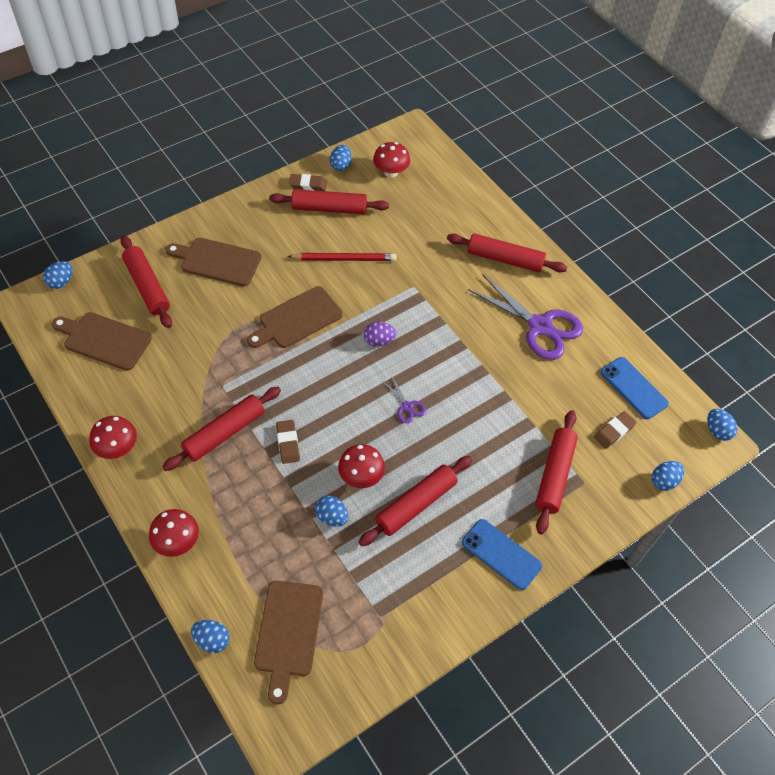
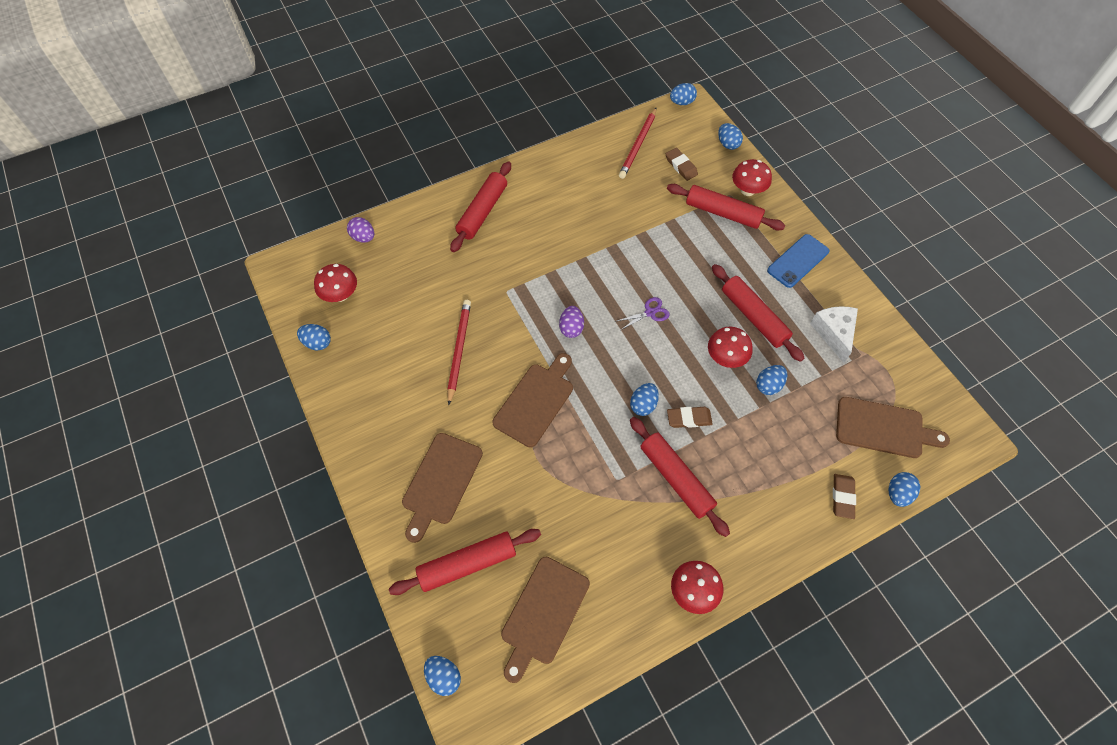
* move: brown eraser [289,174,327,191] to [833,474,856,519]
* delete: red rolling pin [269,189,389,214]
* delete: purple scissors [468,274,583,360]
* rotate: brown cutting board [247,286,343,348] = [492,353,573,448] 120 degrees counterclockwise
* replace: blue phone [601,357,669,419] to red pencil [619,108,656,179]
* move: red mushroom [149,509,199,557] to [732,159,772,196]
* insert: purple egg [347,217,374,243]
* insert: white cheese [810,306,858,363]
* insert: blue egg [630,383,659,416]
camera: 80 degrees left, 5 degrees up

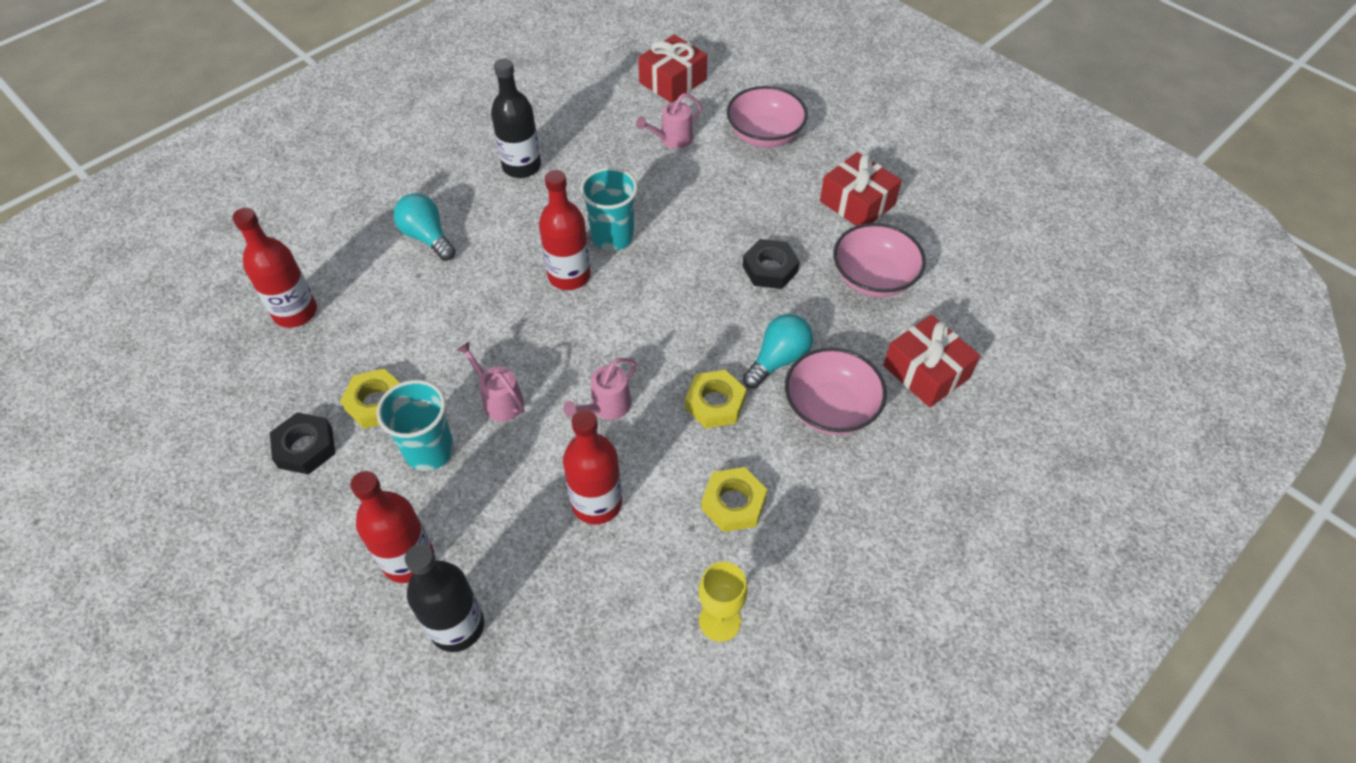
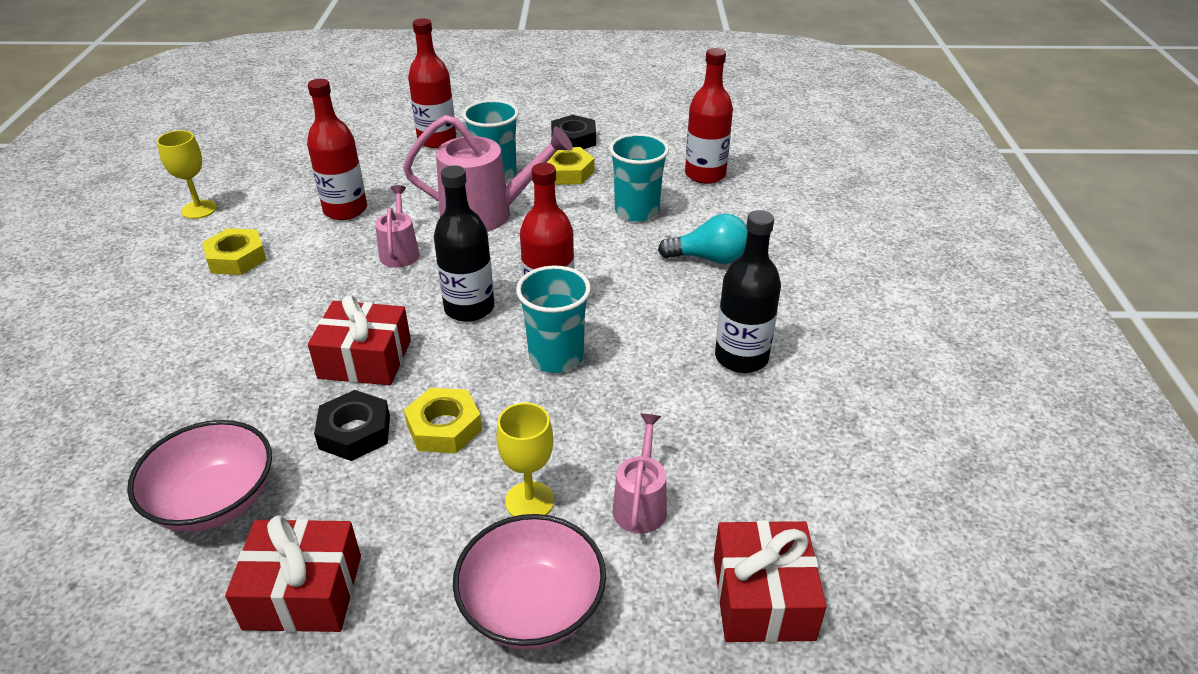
* delete: turquoise light bulb [743,314,813,388]
* move: red gift [883,315,980,408] to [308,295,411,385]
* resize: pink watering can [456,342,524,421] = [403,115,573,232] x1.87
* delete: pink bowl [785,347,887,435]
* move: yellow nut [685,370,747,428] to [404,388,482,453]
* move: black bottle [405,544,484,652] to [434,165,494,322]
* insert: turquoise cup [609,133,669,222]
* insert: yellow goblet [496,403,554,516]
camera: 135 degrees right, 15 degrees down

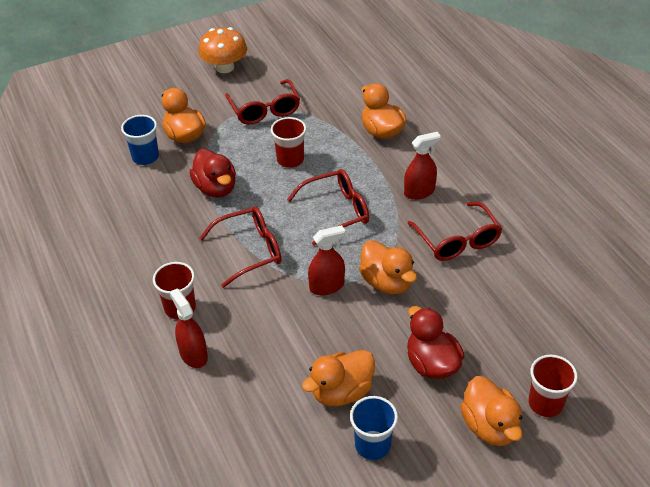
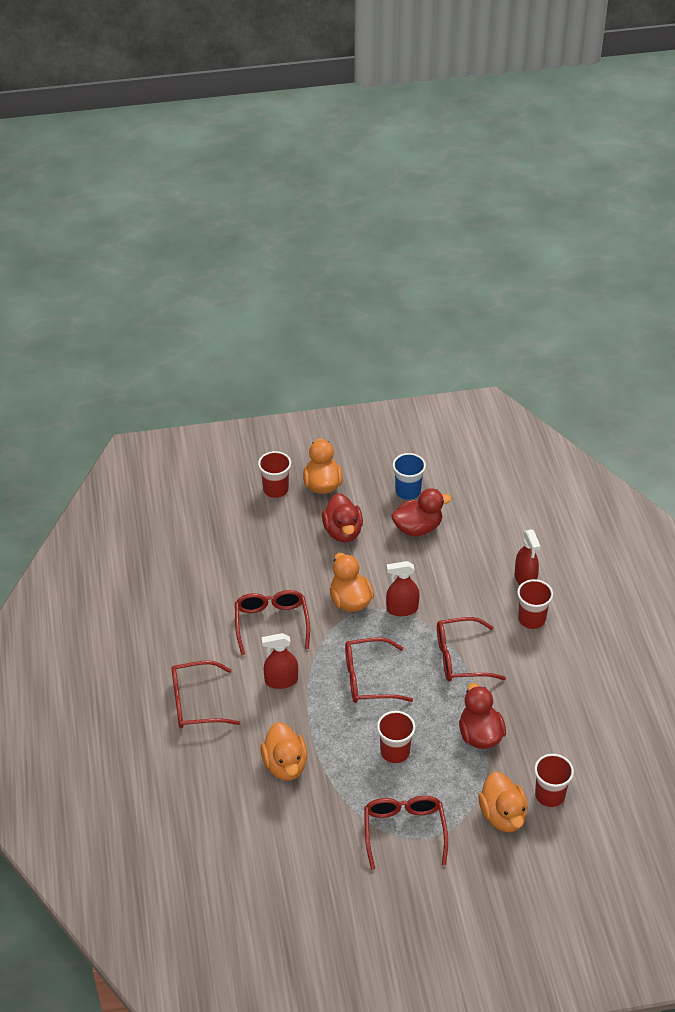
* delete: orange mushroom [198,27,247,73]
* recolor: blue cup [121,115,159,165] to red cup [534,754,574,807]
* recolor: orange duck [302,350,375,406] to red duck [391,488,452,536]
* insert: red glasses [171,661,240,729]
camera: 165 degrees left, 0 degrees up

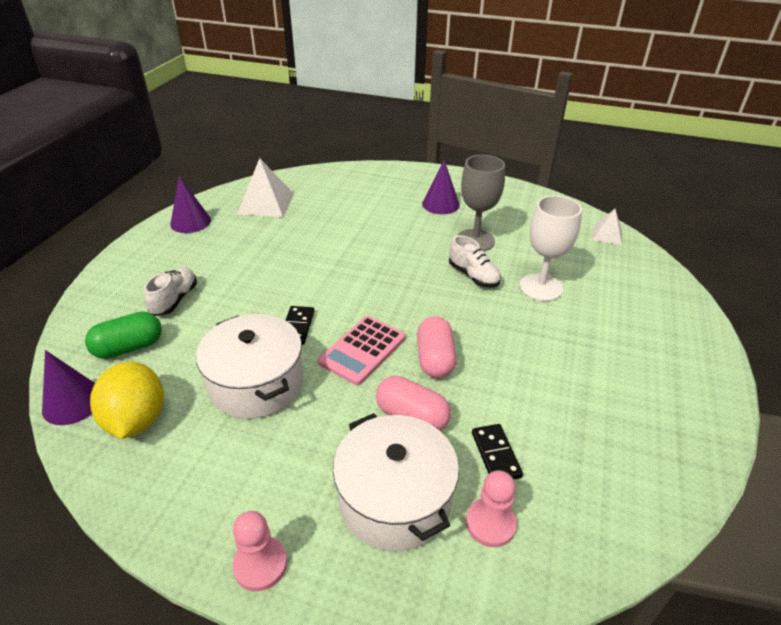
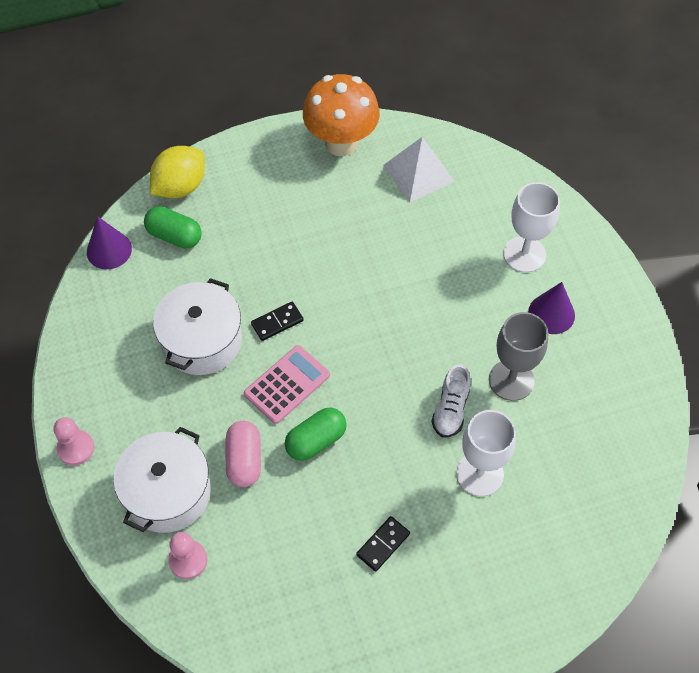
* replace: purple cone [170,176,211,233] to orange mushroom [303,74,380,156]
* delete: white pyramid [592,209,622,245]
* delete: white shoe [144,267,197,316]
* rotate: pink calculator [318,316,405,385] = [244,345,330,424] 135 degrees clockwise
* recolor: pink capsule [417,316,457,378] to green capsule [285,408,347,461]
* move: yellow lemon [90,362,164,439] to [150,146,205,198]
* move: black domino [472,424,523,479] to [356,516,410,572]
* insert: white goblet [503,182,560,273]
camera: 55 degrees right, 20 degrees up

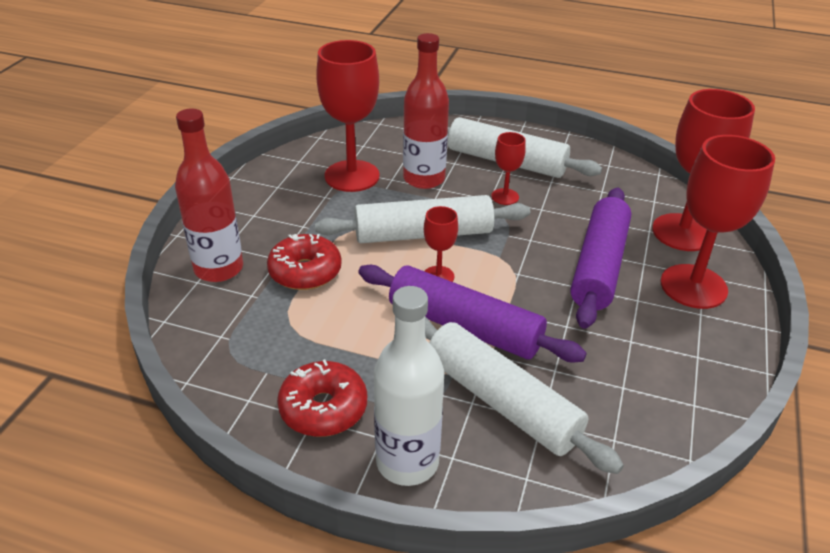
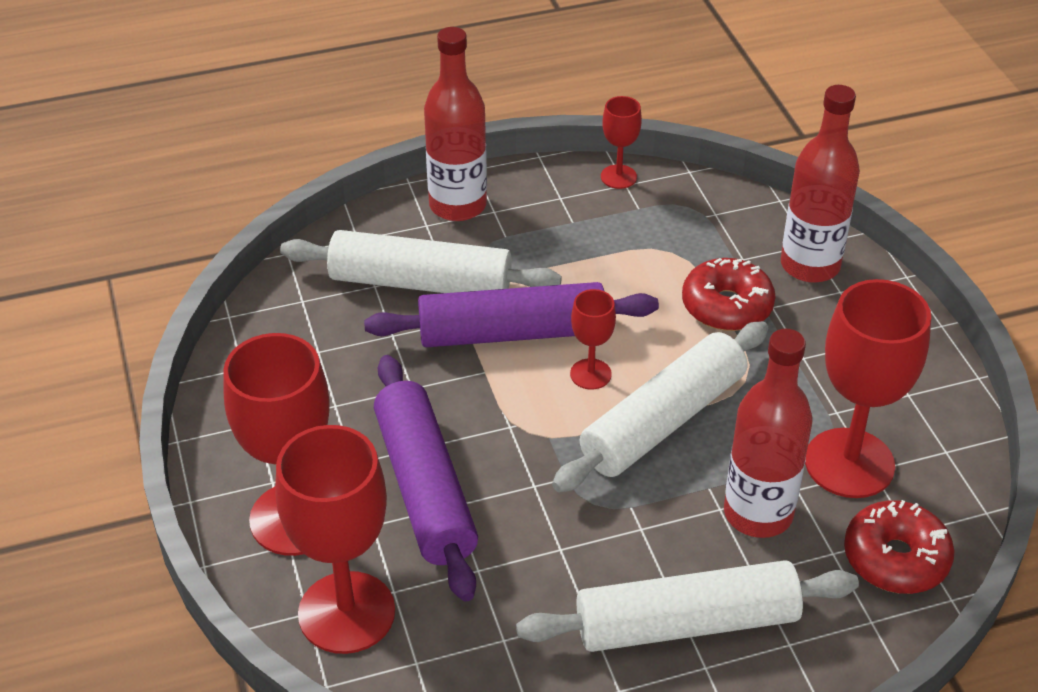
* move: red goblet [491,132,526,205] to [601,96,642,189]
* recolor: white bottle [374,286,444,486] to red bottle [424,27,487,221]
* move: red donut [277,359,367,437] to [844,500,954,594]
camera: 145 degrees right, 5 degrees up

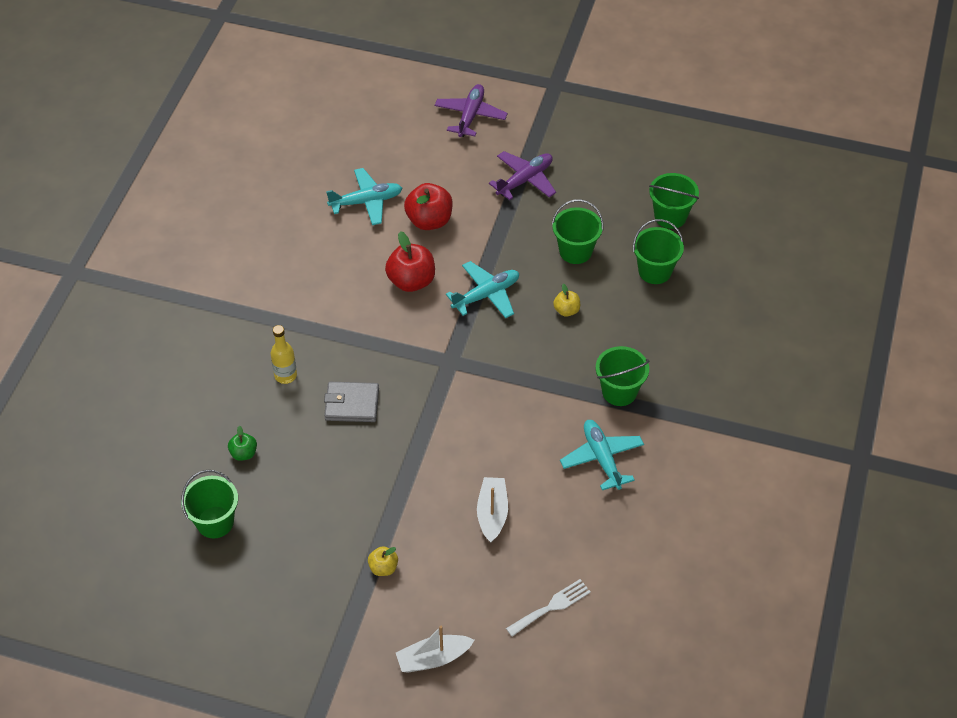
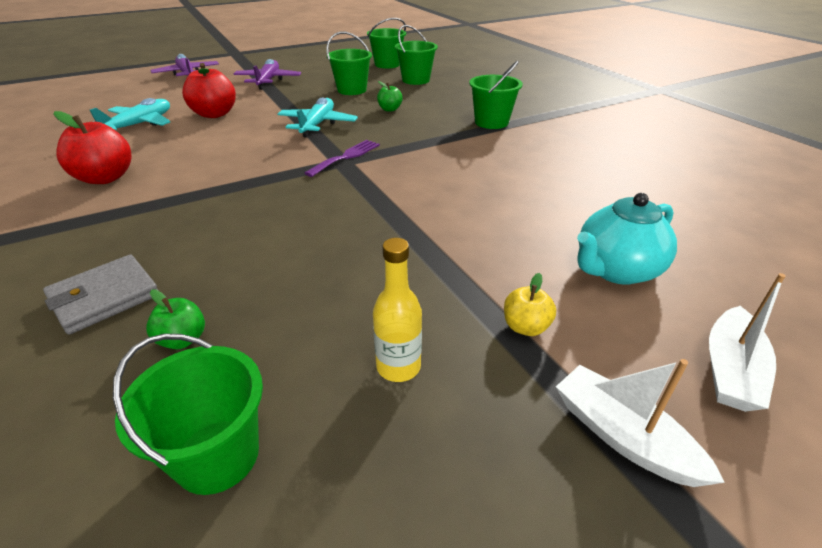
* move: red apple [385,231,435,292] to [53,111,132,184]
* recolor: yellow apple [553,284,580,317] to green apple [377,81,403,112]
* move: yellow bottle [271,325,297,384] to [373,238,422,382]
* move: grey wallet [324,382,379,422] to [43,255,159,335]
* delete: turquoise plane [560,420,644,490]
* move: white boat [477,477,508,542] to [556,359,725,487]
* delete: white fork [506,579,591,637]
* insert: purple fork [305,140,380,177]
* insert: turquoise teapot [577,193,677,285]
camera: 45 degrees left, 15 degrees down

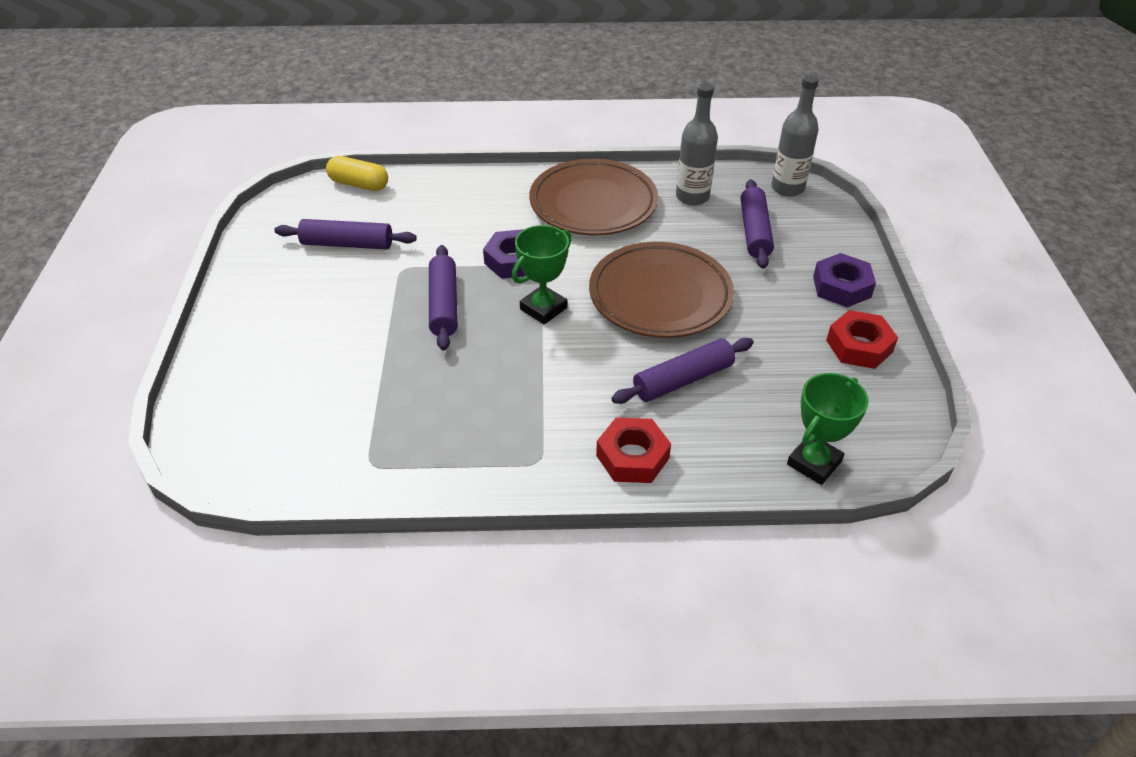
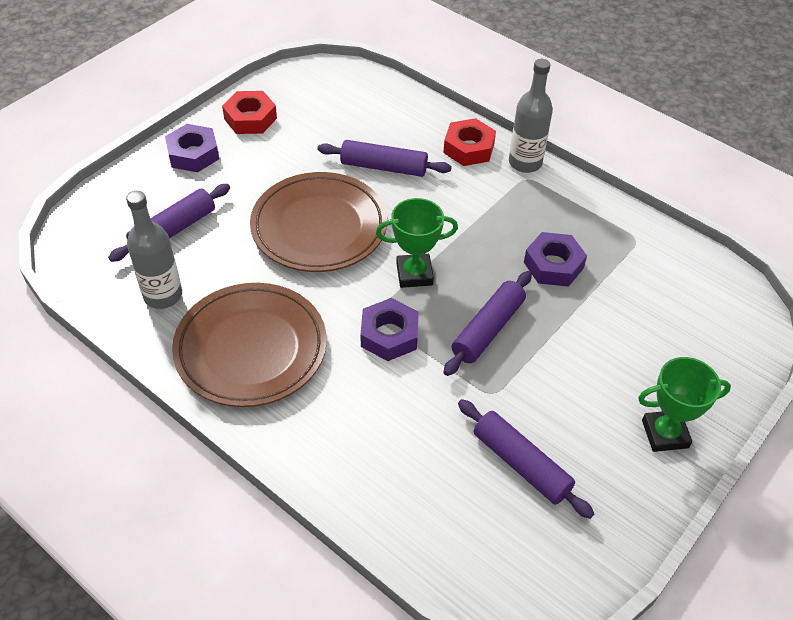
* move: grey bottle [772,75,819,196] to [509,59,553,173]
* delete: yellow capsule [326,156,388,191]
* move: green trophy [787,373,869,485] to [638,357,731,452]
* insert: purple nut [524,232,587,287]
camera: 140 degrees left, 5 degrees up

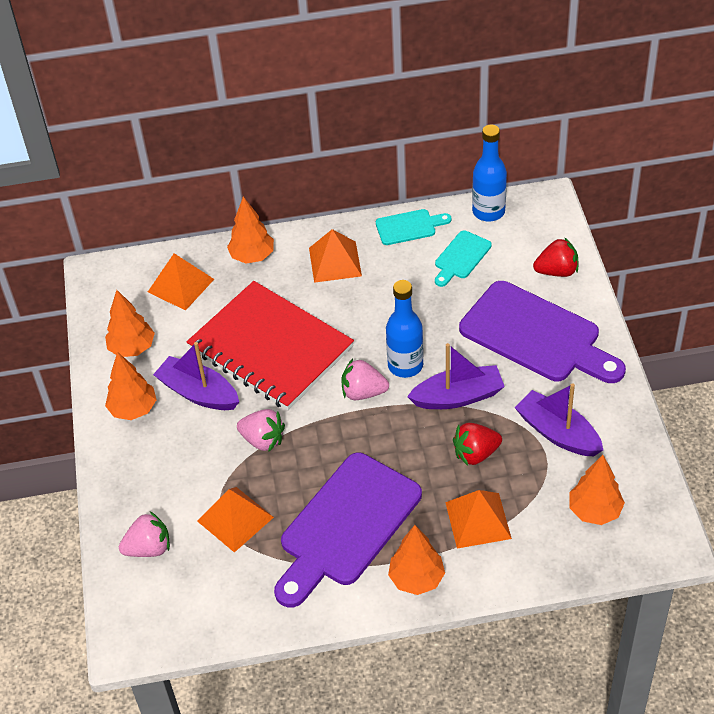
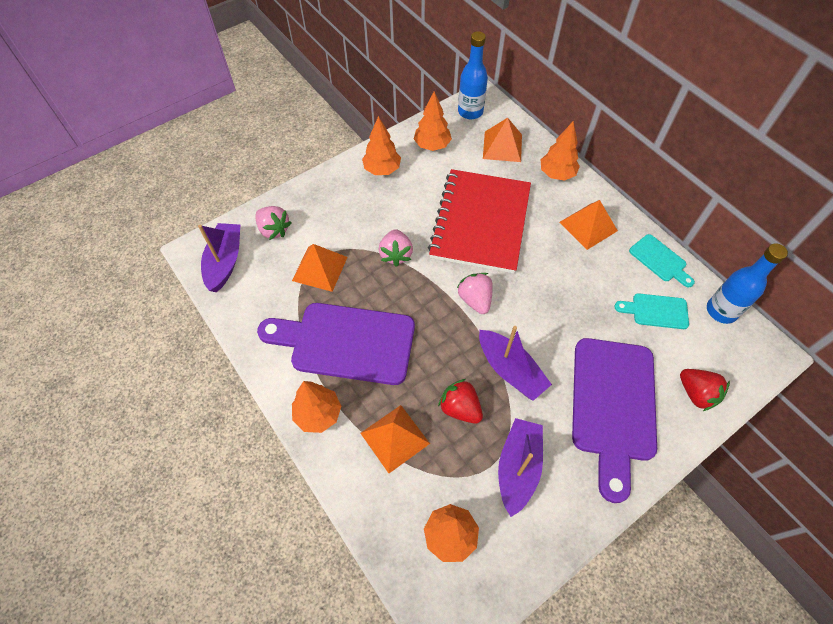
* move: blue bottle [386,280,424,378] to [458,31,488,119]
* move: purple boat [153,342,239,410] to [198,223,240,292]
camera: 60 degrees right, 10 degrees up

